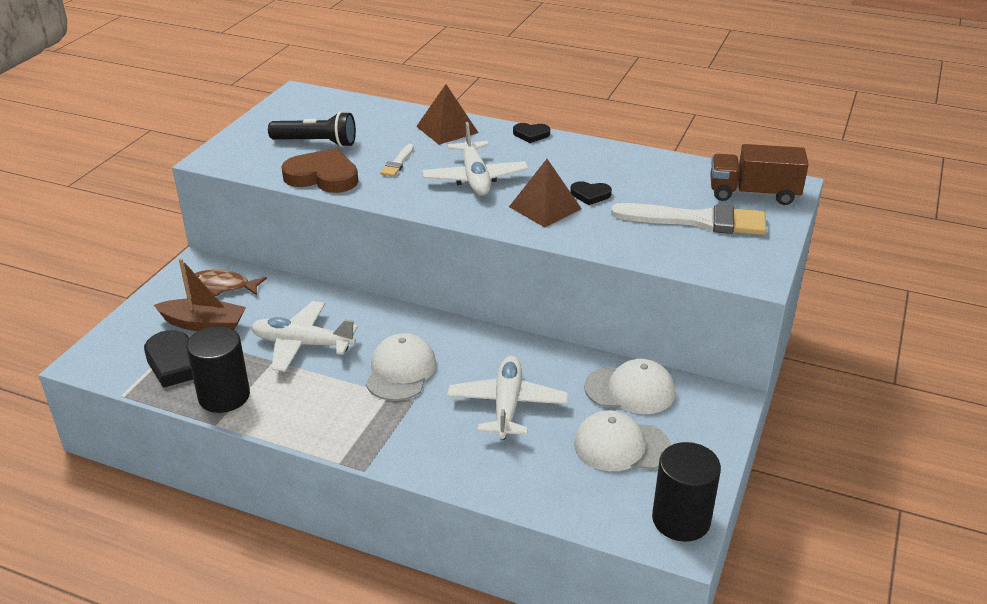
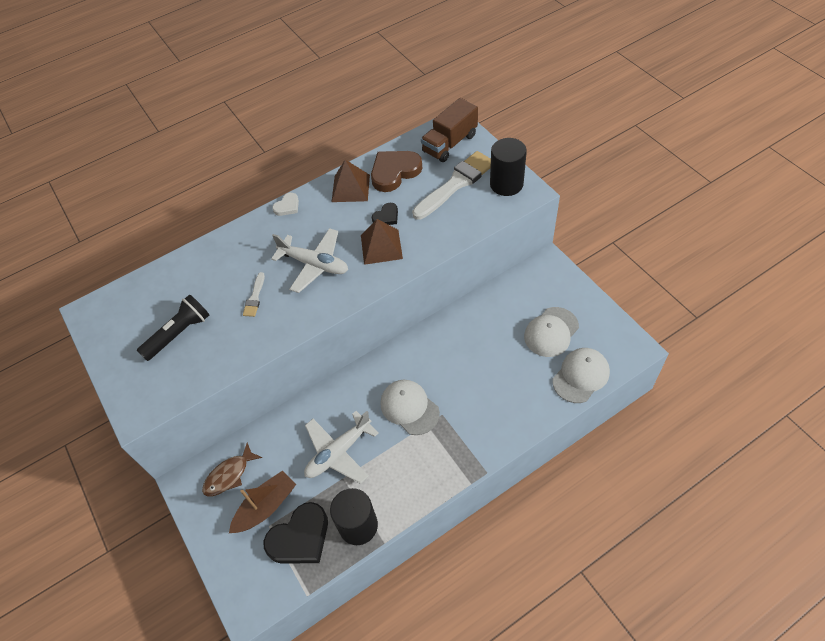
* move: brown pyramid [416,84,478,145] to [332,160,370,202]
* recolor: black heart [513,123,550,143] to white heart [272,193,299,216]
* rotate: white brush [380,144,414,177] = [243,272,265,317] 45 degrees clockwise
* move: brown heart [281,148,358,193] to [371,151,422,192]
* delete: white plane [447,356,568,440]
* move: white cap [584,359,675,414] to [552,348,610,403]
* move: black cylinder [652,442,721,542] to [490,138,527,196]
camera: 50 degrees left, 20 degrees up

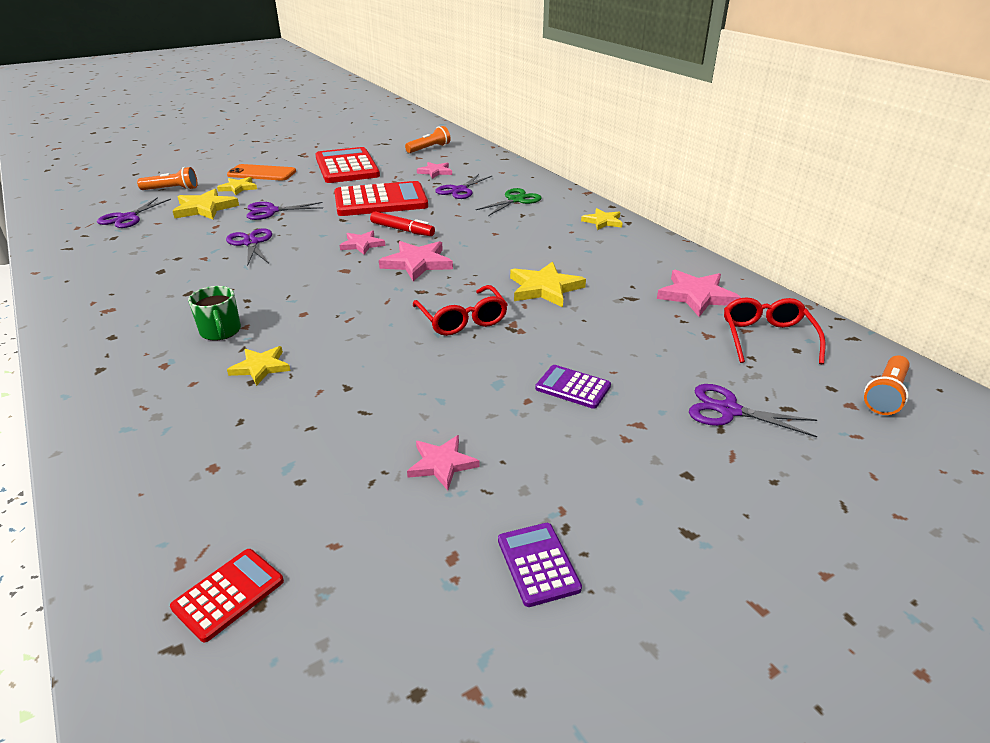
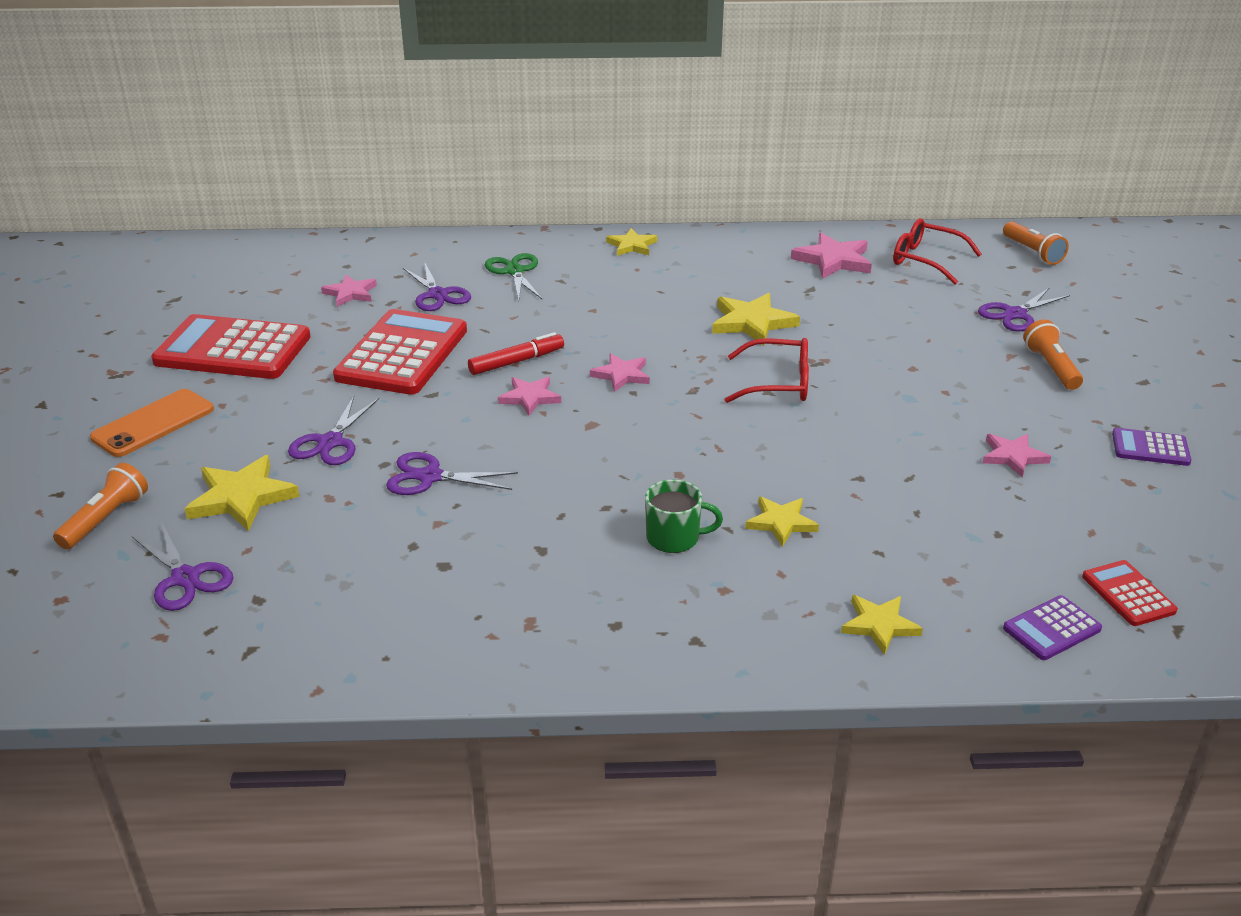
* move: orange flashlight [405,126,451,153] to [1023,319,1083,390]
* move: yellow star [217,177,257,195] to [841,595,923,655]
* resize: pink star [379,241,453,281] = [590,353,650,392] x0.64
* move: purple calculator [535,365,611,409] to [1003,595,1102,660]
camera: 60 degrees left, 0 degrees up

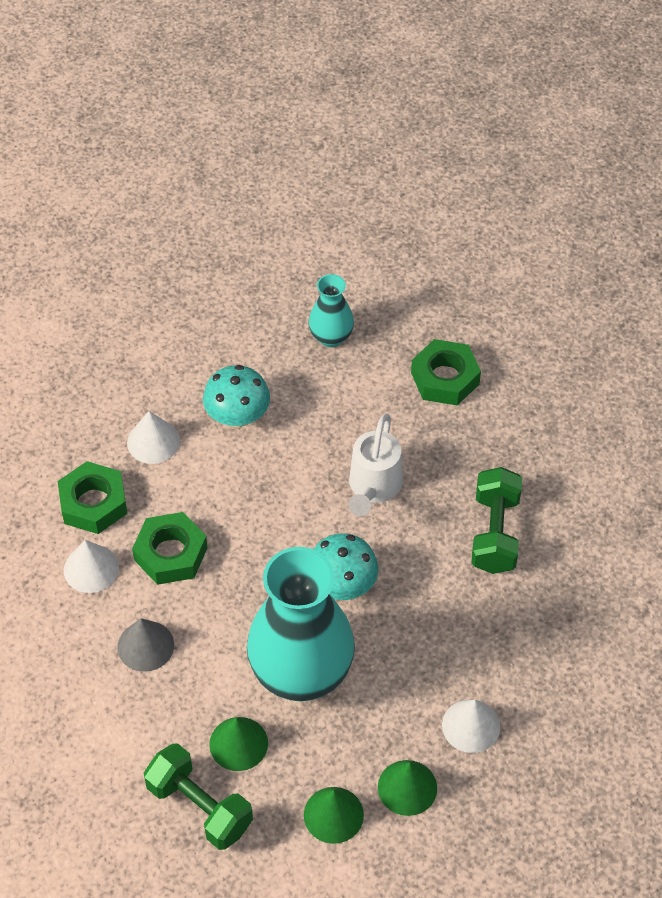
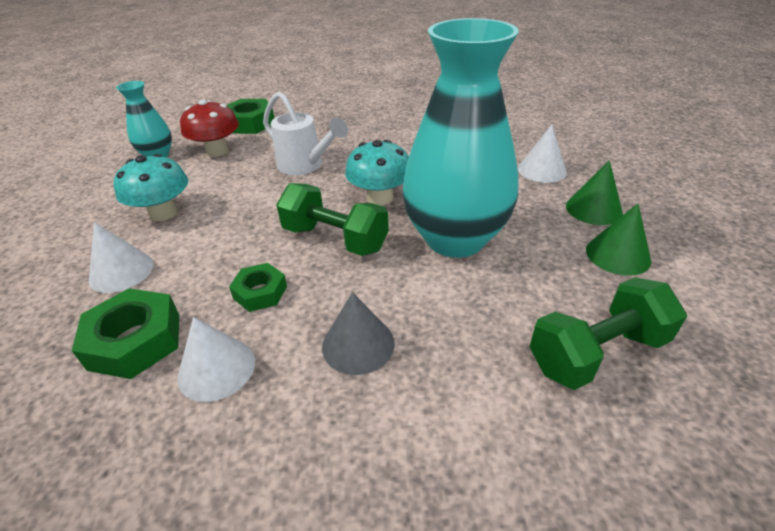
* move: green dumbbell [471,467,522,574] to [276,183,389,256]
* resize: green nut [132,512,208,585] = [229,263,287,312] x0.62
* delete: green cone [209,717,268,771]
* insert: red mushroom [180,100,239,157]
camera: 65 degrees left, 15 degrees down

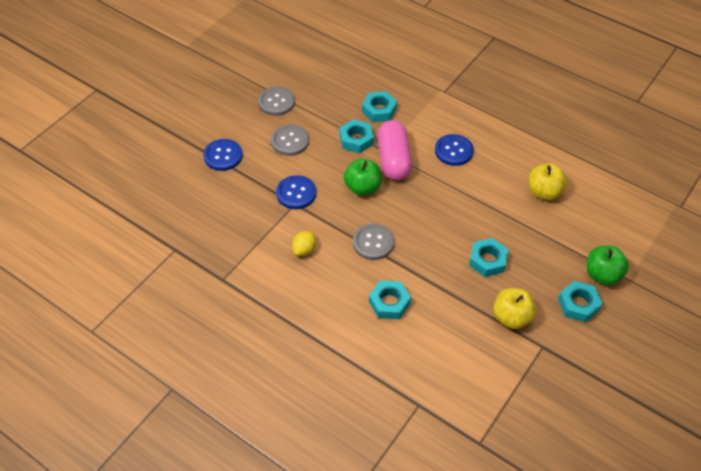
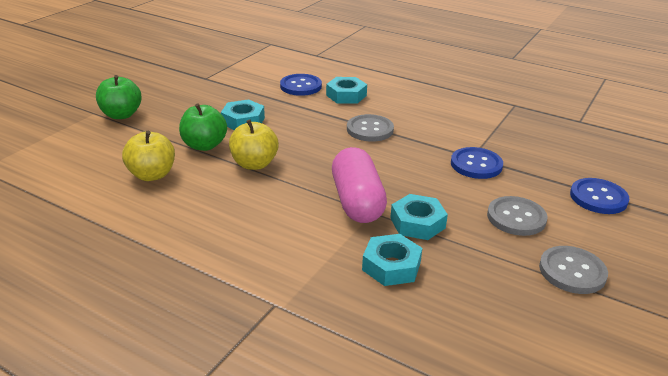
* move: blue button [435,134,474,166] to [280,74,322,96]
* move: green apple [344,159,381,195] to [179,103,227,151]
* delete: yellow lemon [292,231,316,256]
* delete: turquoise nut [558,281,602,322]
* move: yellow apple [493,288,536,329] to [229,120,279,170]
camera: 175 degrees right, 20 degrees down

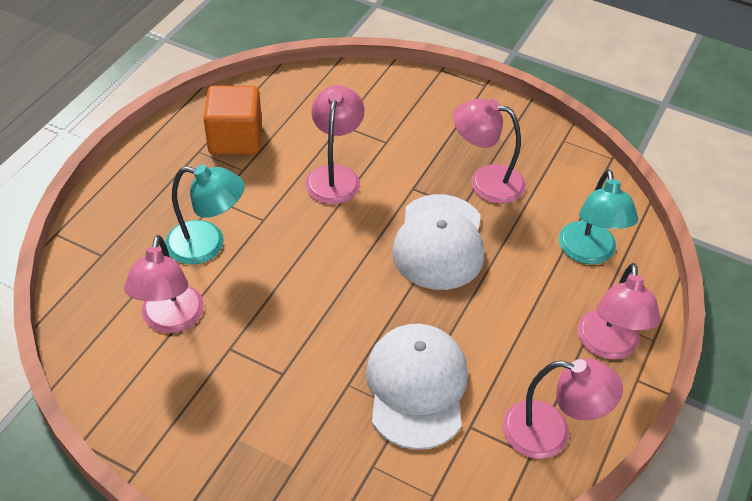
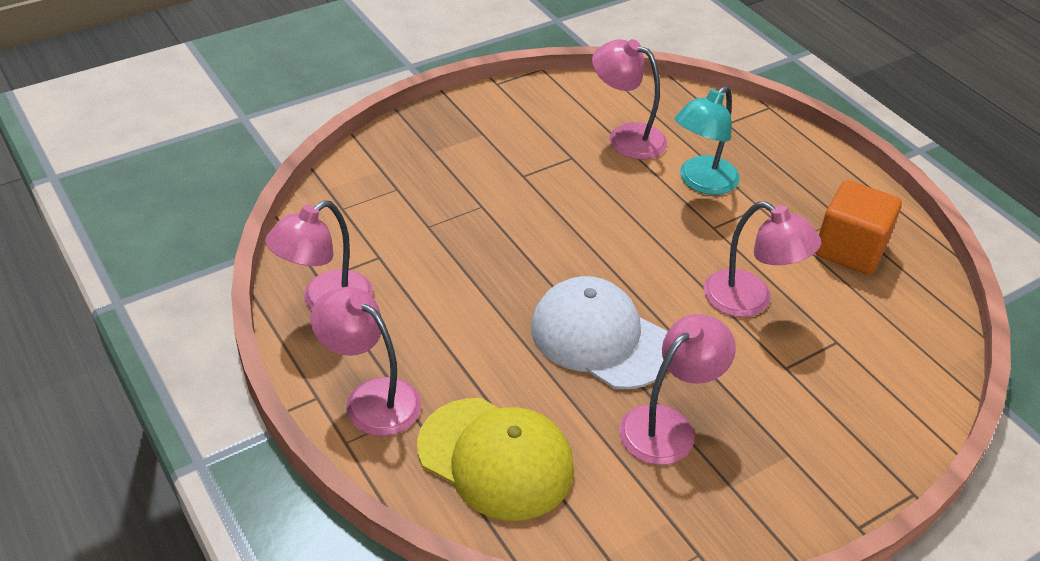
* replace: turquoise lamp [559,169,638,264] to yellow cap [417,398,574,521]
* delete: white cap [366,324,468,450]
camera: 120 degrees right, 5 degrees down

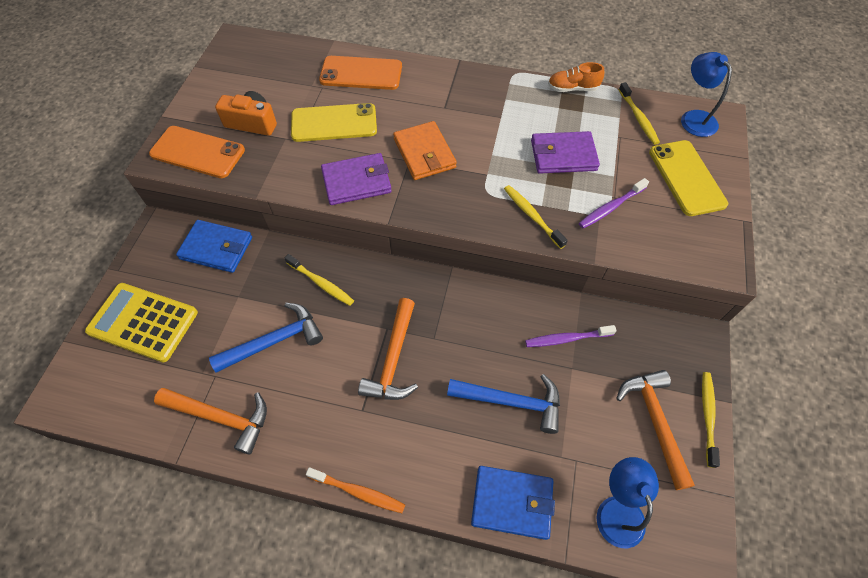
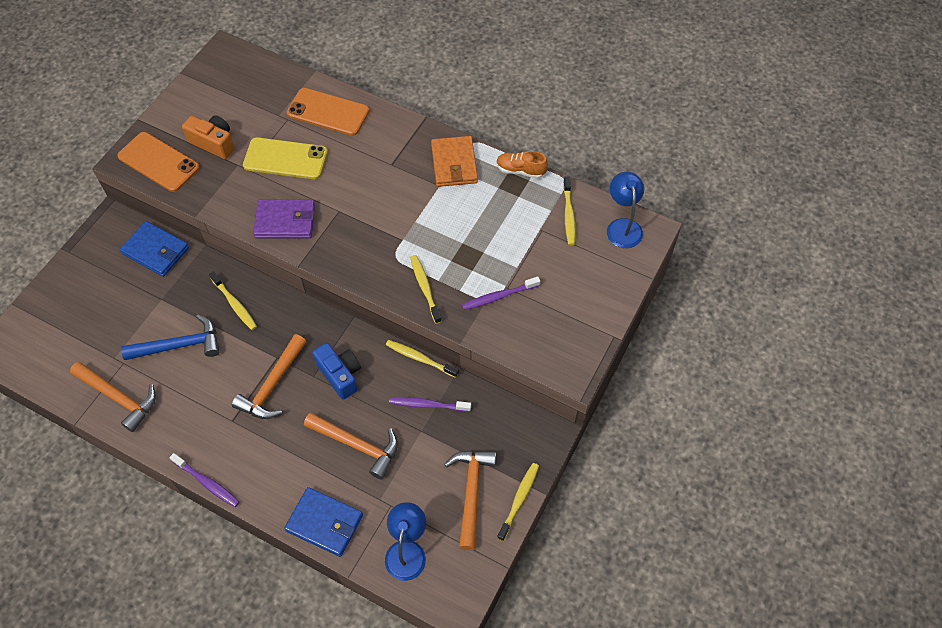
* move: orange wallet [393,121,457,180] to [431,136,478,187]
* delete: purple wallet [531,131,600,174]
* delete: yellow phone [649,140,728,216]
* delete: yellow calculator [85,283,198,363]
* recolor: blue hammer [447,374,560,434] to orange hammer [304,413,398,479]
* recolor: orange toothbrush [306,467,405,513] to purple toothbrush [169,453,240,507]
* insert: yellow toothbrush [386,340,459,378]
* insert: blue camera [312,343,361,400]
camera: 15 degrees right, 0 degrees up

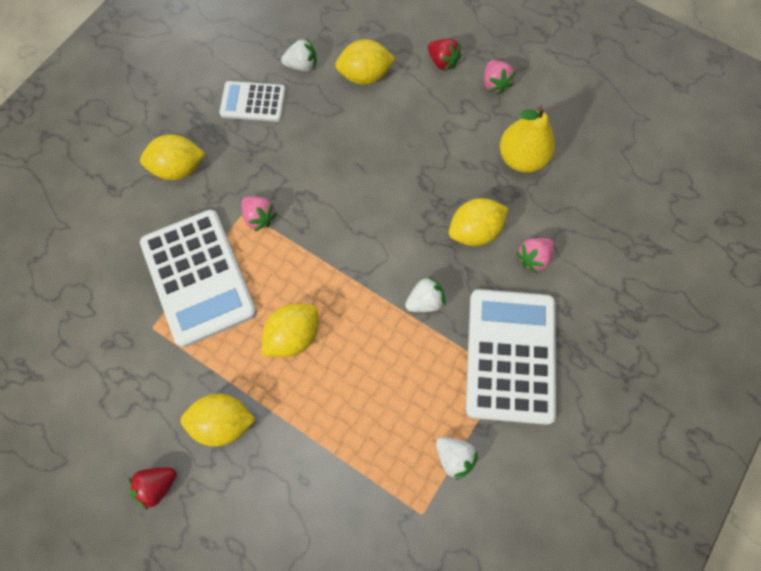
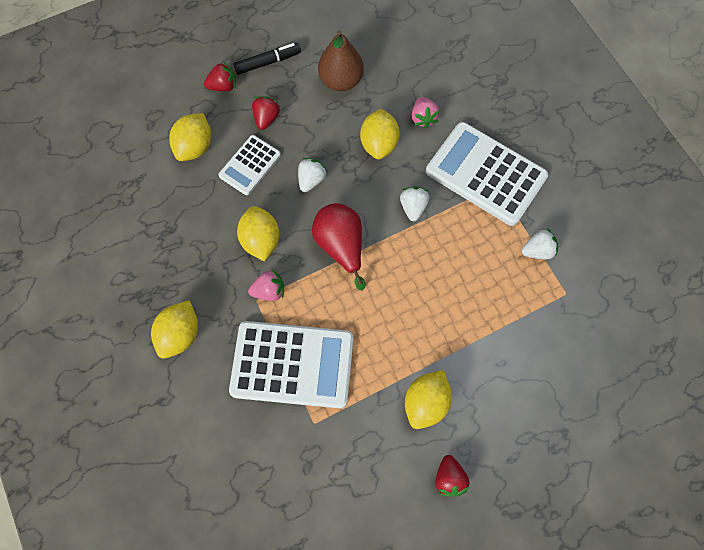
* move: white strawberry [281,38,316,72] to [298,158,327,192]
* replace: pink strawberry [484,60,516,94] to black marker [234,43,301,75]
* move: white calculator [219,81,286,122] to [218,135,281,195]
* recolor: yellow pear [500,106,555,173] to brown pear [318,30,364,91]
* move: yellow lemon [262,304,318,357] to [237,206,279,261]
* insert: red strawberry [252,96,281,130]
* insert: red pear [312,203,366,290]
camera: 60 degrees left, 0 degrees up

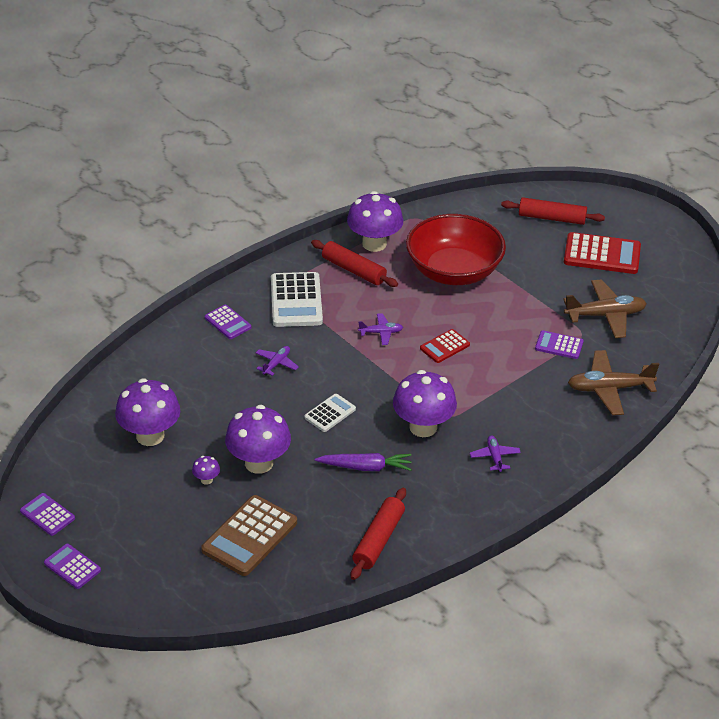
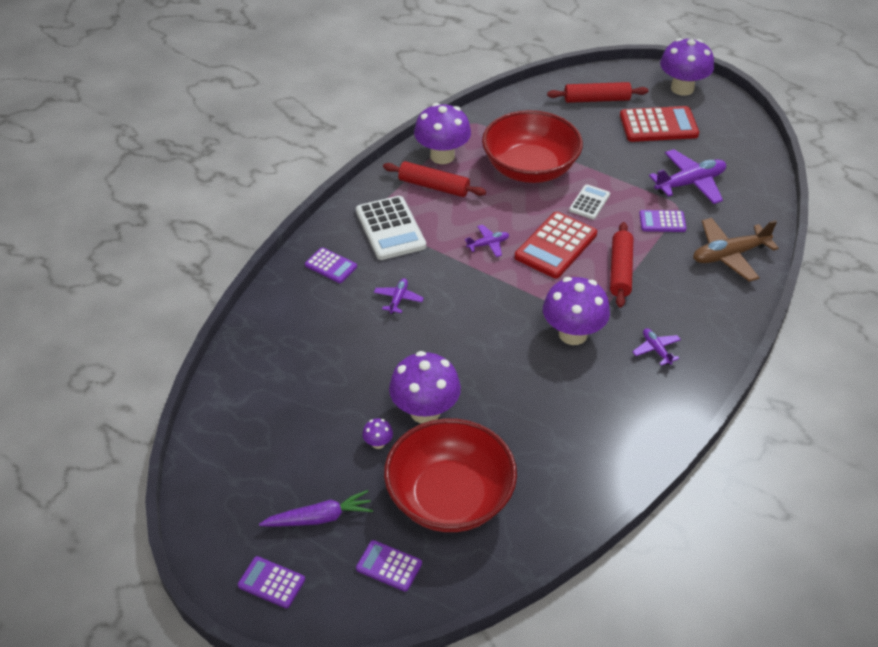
* recolor: brown plane [563,279,647,338] to purple plane [649,149,726,204]
* resize: red calculator [420,329,470,363] = [515,211,597,278] x1.78
* move: purple mushroom [115,378,180,446] to [660,38,714,96]
* move: white calculator [304,394,356,432] to [569,184,610,219]
* move: purple carrot [315,453,412,471] to [259,490,373,527]
* move: red rolling pin [351,488,406,580] to [610,222,633,308]
* move: purple calculator [20,493,75,536] to [356,540,422,592]
* replace: brown calculator [201,495,297,576] to red bowl [384,418,517,532]
camera: 15 degrees left, 5 degrees up

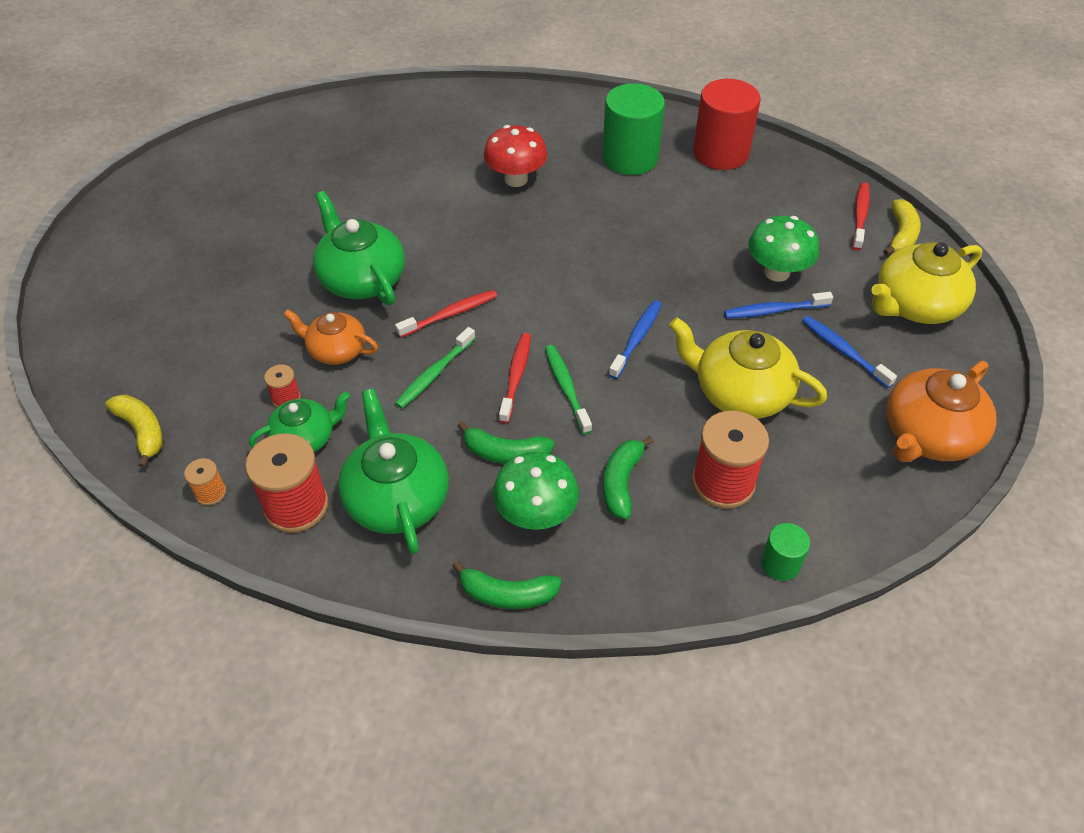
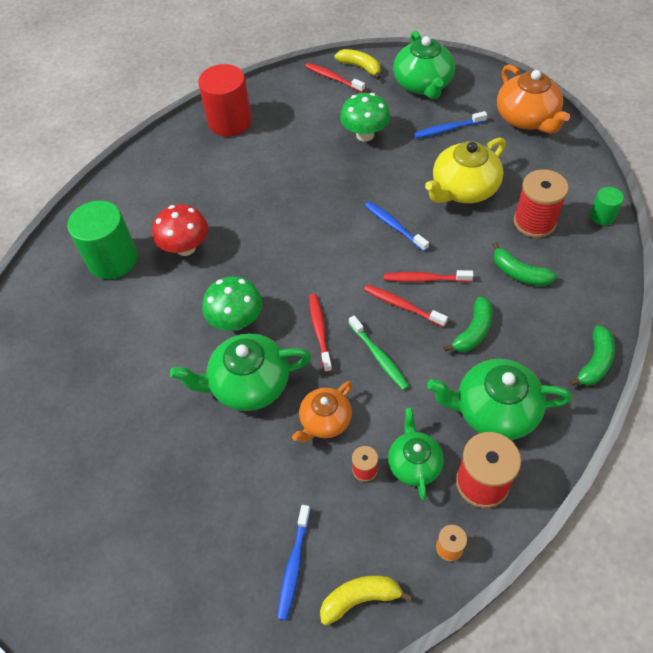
* move: green cylinder [602,83,665,175] to [67,201,138,279]
* recolor: yellow teapot [871,242,982,324] to green teapot [393,31,455,99]
* move: blue toothbrush [724,292,833,318] to [277,505,311,621]
* recolor: green toothbrush [545,345,592,434] to red toothbrush [384,270,474,282]
* move: green mushroom [493,452,579,530] to [202,277,263,331]
camera: 65 degrees left, 5 degrees up

